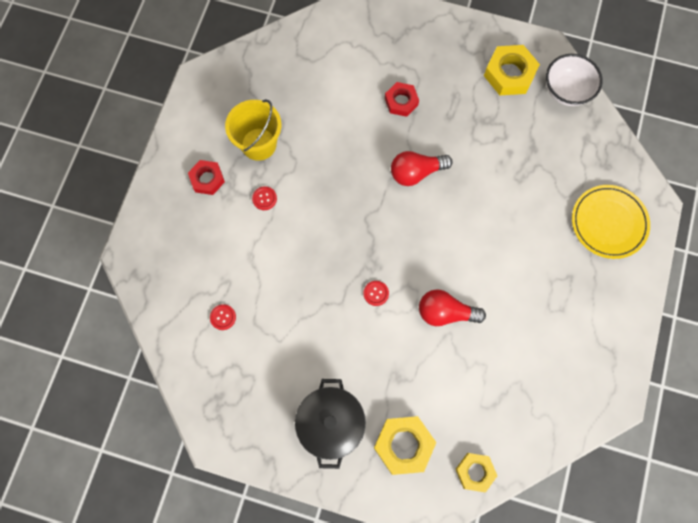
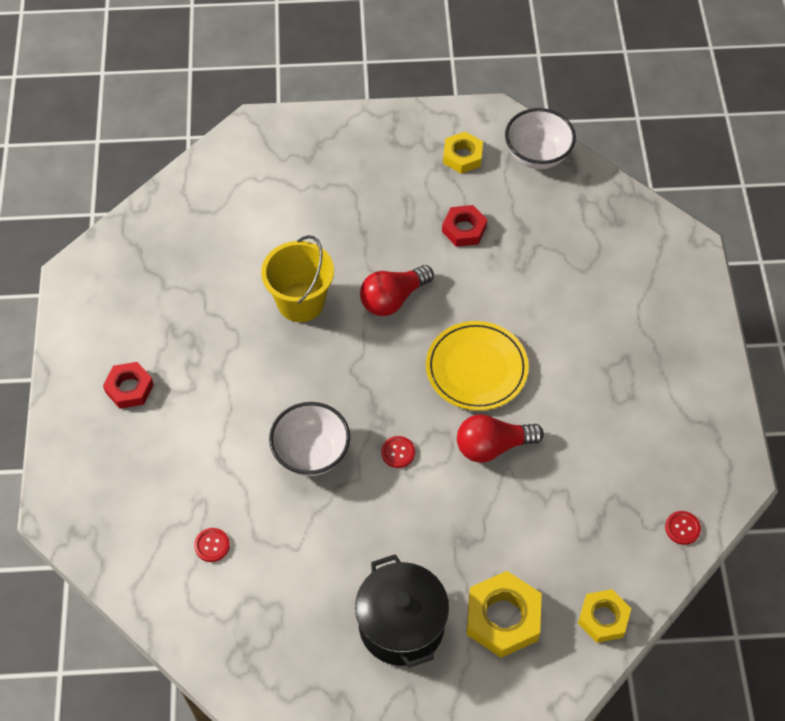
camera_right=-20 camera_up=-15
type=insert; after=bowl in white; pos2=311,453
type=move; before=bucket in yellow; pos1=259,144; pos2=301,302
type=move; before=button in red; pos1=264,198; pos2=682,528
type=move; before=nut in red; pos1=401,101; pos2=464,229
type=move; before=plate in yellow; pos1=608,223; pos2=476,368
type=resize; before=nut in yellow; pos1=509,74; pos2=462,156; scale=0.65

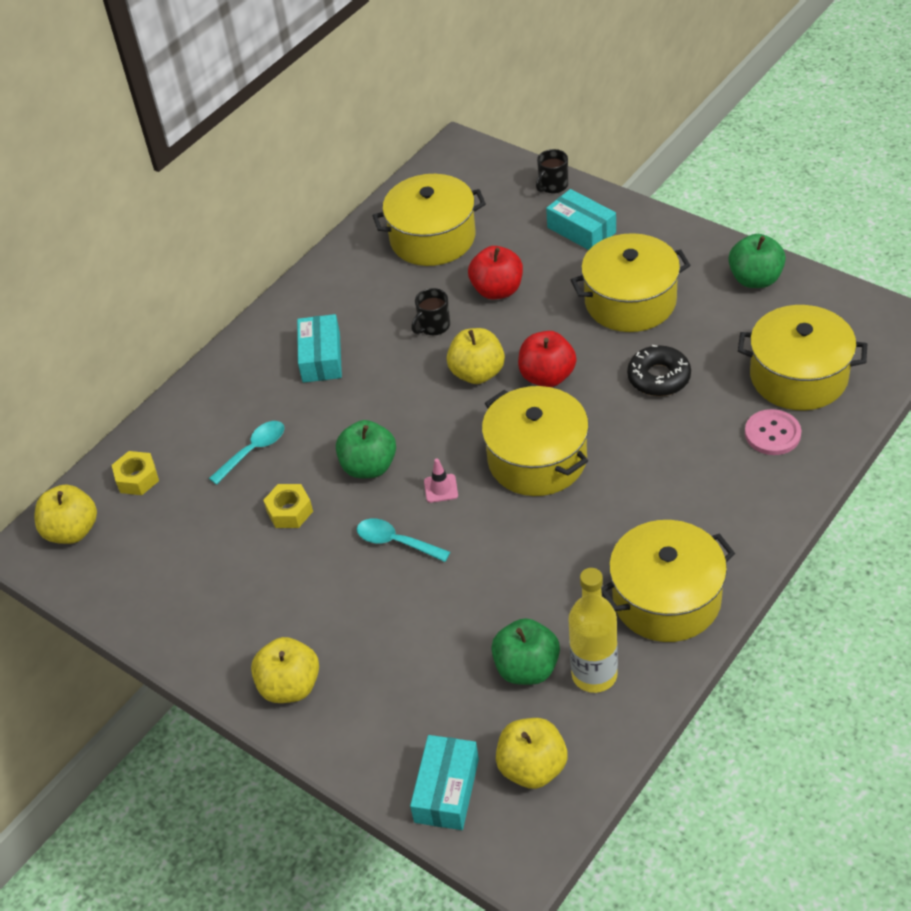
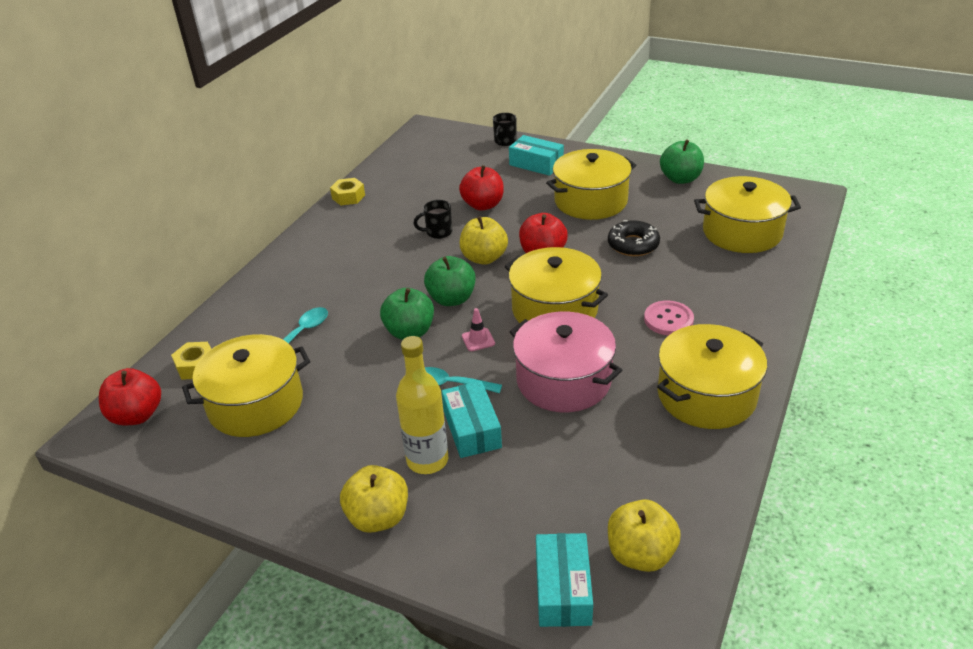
camera_right=-15 camera_up=-10
type=insert; after=pot in pink; pos2=563,380
type=move; before=nut in yellow; pos1=289,511; pos2=348,197
type=move; before=box in turquoise; pos1=321,358; pos2=472,429
type=move; before=pot in yellow; pos1=432,238; pos2=256,404
type=move; before=apple in green; pos1=527,668; pos2=451,299
type=move; before=bottle in yellow; pos1=594,675; pos2=427,460
type=move; before=button in pink; pos1=772,434; pos2=668,319
type=recolor; before=apple in yellow; after=apple in red; pos1=72,531; pos2=137,415
type=rotate; before=mug in black; pos1=433,326; pos2=438,232; turn=45

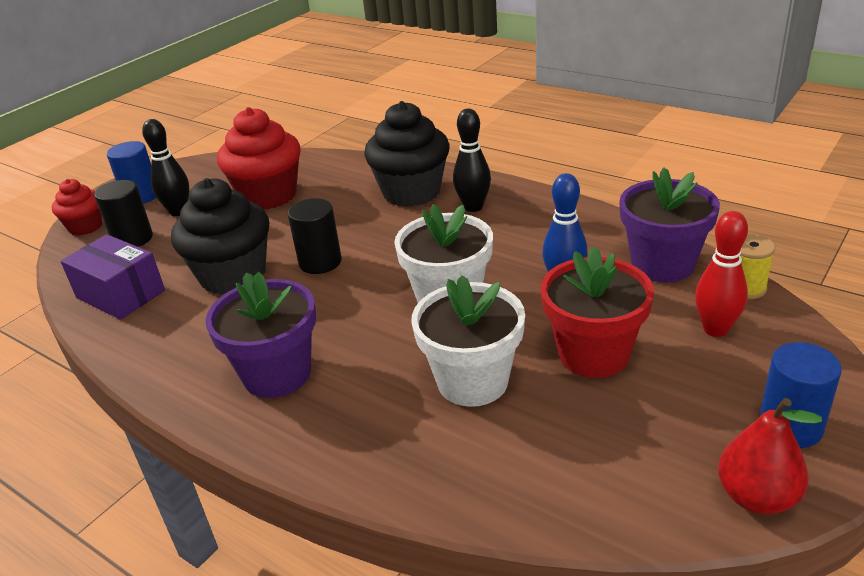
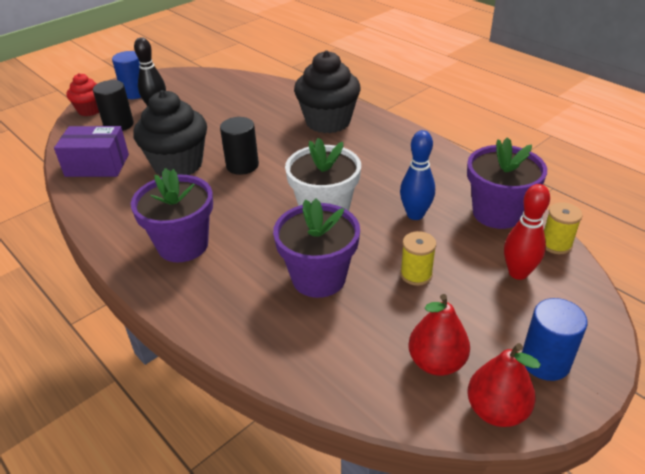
camera_right=10 camera_up=5
type=delete; before=cupcake in red; pos1=268,195
type=delete; before=bowling pin in black; pos1=473,207
type=insert; after=pear in red; pos2=436,362
type=replace; before=flower pot in red; after=spool in yellow; pos1=593,354; pos2=416,274
type=recolor; before=flower pot in white; after=flower pot in purple; pos1=472,381; pos2=318,278
type=rotate; before=box in purple; pos1=121,294; pos2=97,165; turn=-45

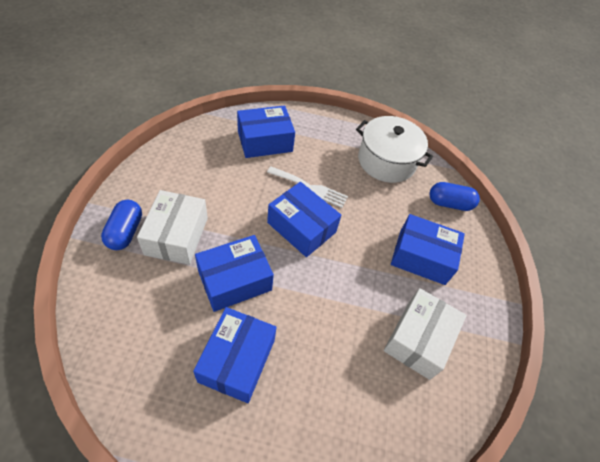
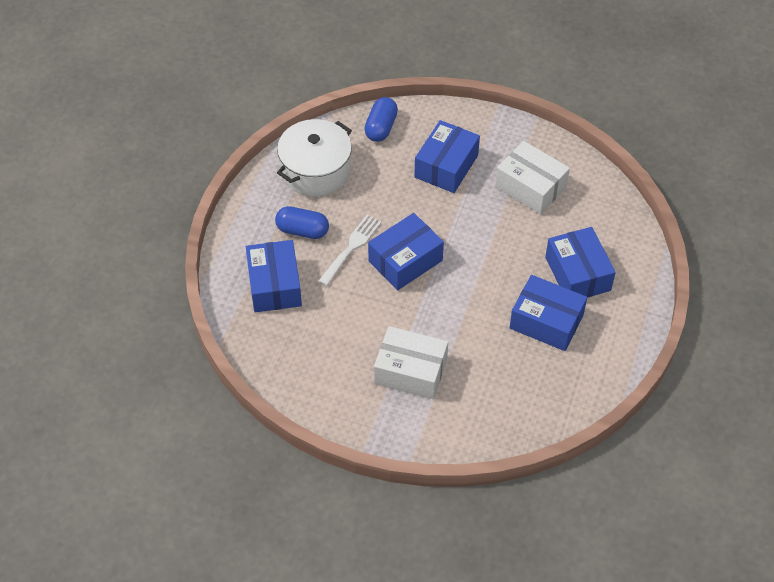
camera_right=-75 camera_up=0
type=move; before=capsule in blue; pos1=125,232; pos2=302,230
type=move; before=box in blue; pos1=235,280; pos2=577,274

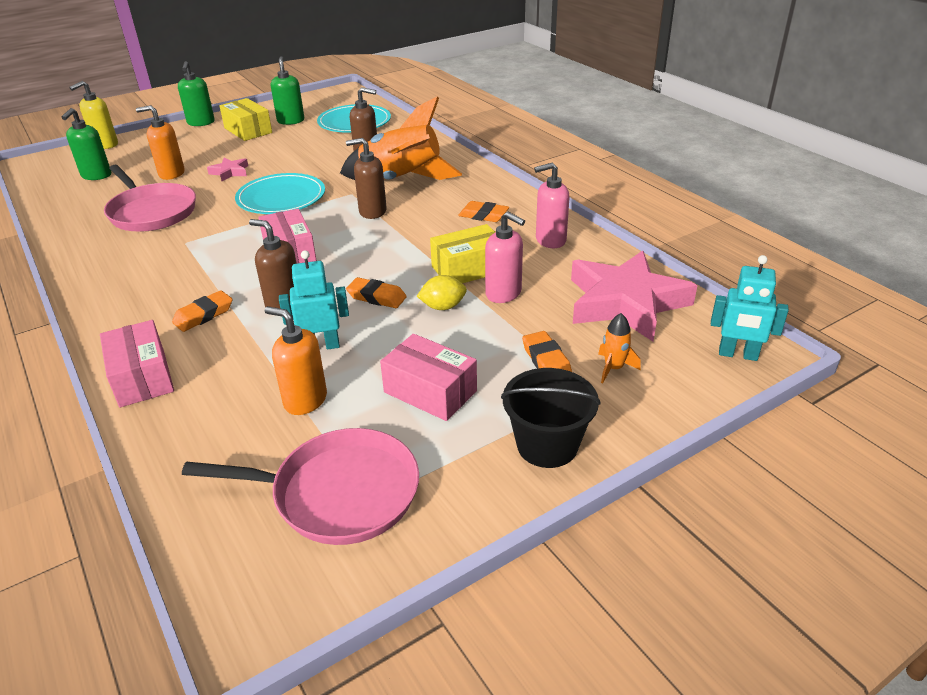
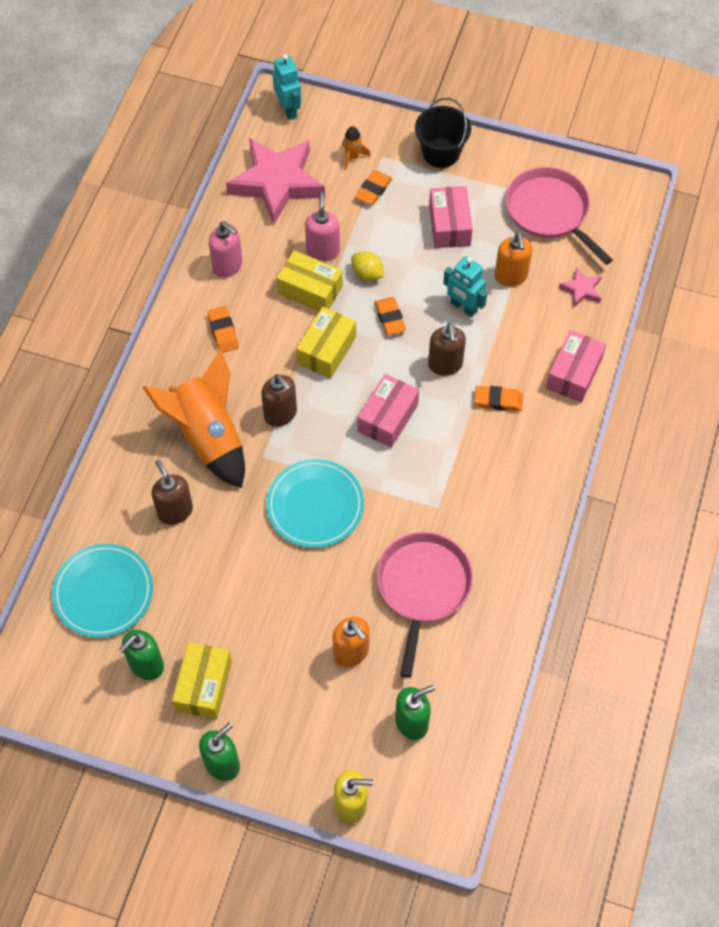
camera_right=-130 camera_up=25
type=insert; after=box in yellow; pos2=326,350
type=move; before=star in pink; pos1=230,172; pos2=581,290

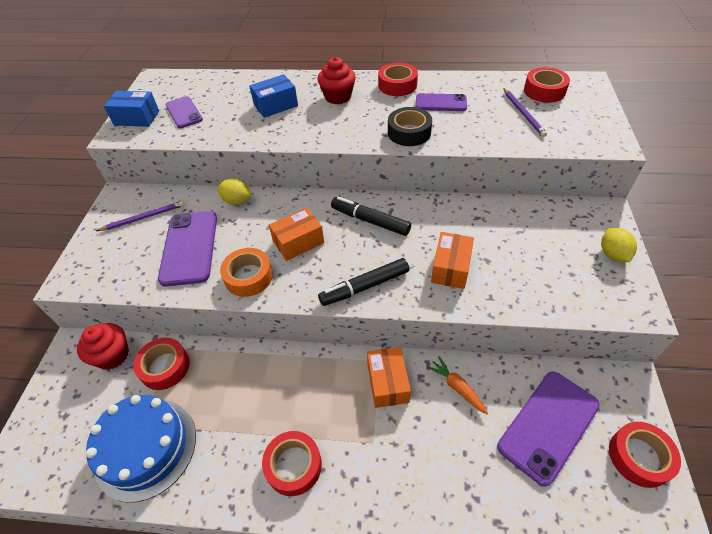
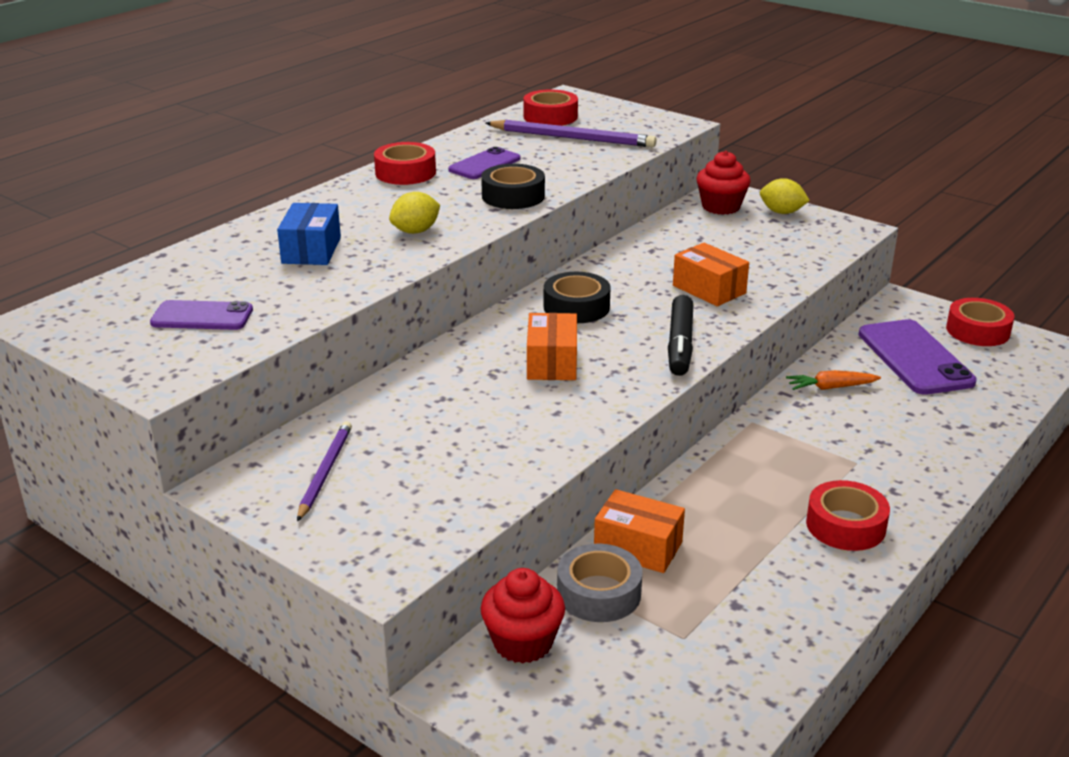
camera_right=-60 camera_up=-20
type=delete; before=cake in blue; pos1=146,448
type=delete; before=box in blue; pos1=136,118
type=delete; before=phone in purple; pos1=189,247
type=delete; before=tape in orange; pos1=248,277
type=move; before=lemon in yellow; pos1=237,201; pos2=415,231
type=move; before=cupcake in red; pos1=338,97; pos2=721,207
type=move; before=box in orange; pos1=388,383; pos2=638,547
type=replace; before=marker in black; after=tape in black; pos1=370,221; pos2=576,307
type=recolor; before=tape in red; after=tape in grey; pos1=165,367; pos2=599,593
type=resize; before=pencil in purple; pos1=523,114; pos2=573,138; scale=1.55

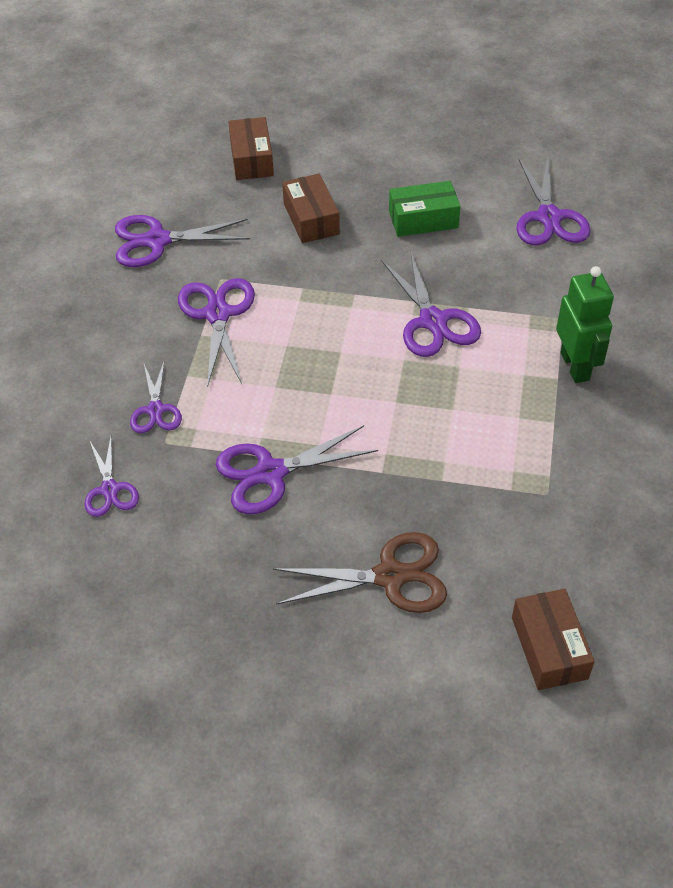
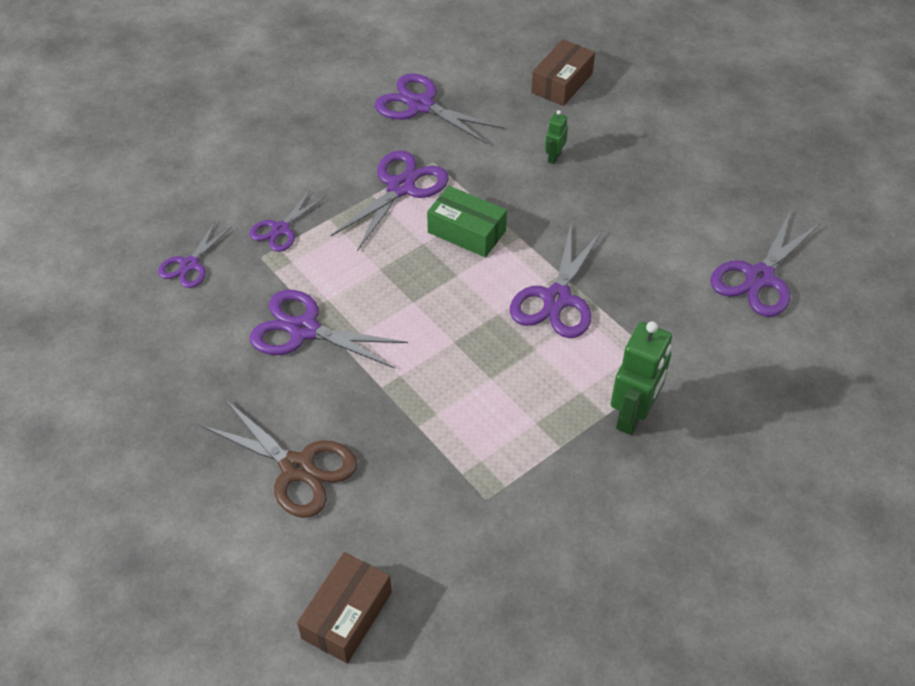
camera_right=40 camera_up=0
type=move; before=box in green; pos1=423,219; pos2=466,232
type=replace; before=box in brown; after=robot in green; pos1=311,219; pos2=554,157

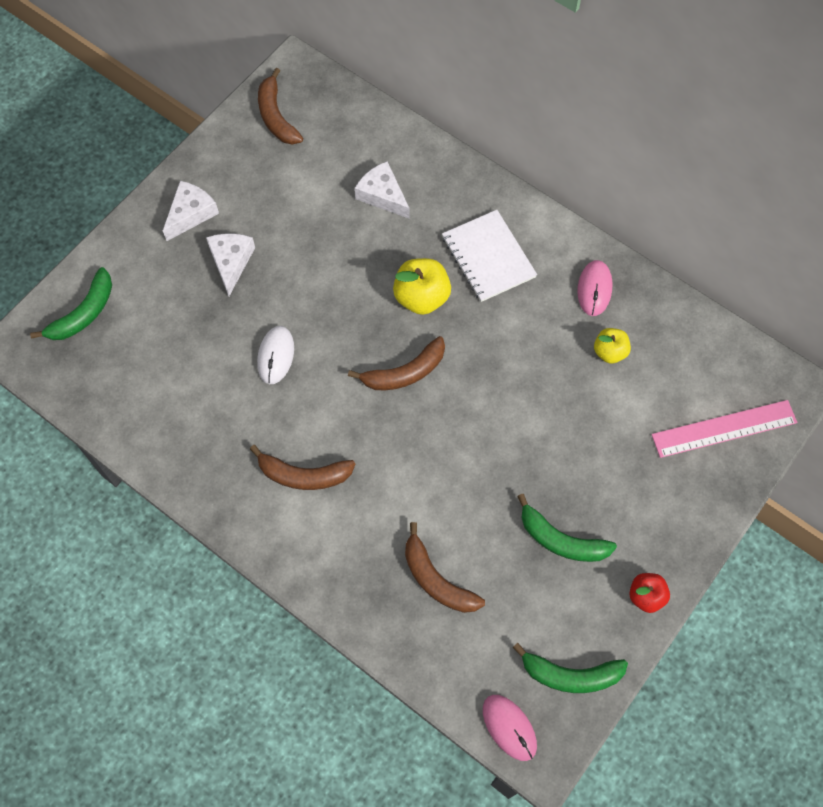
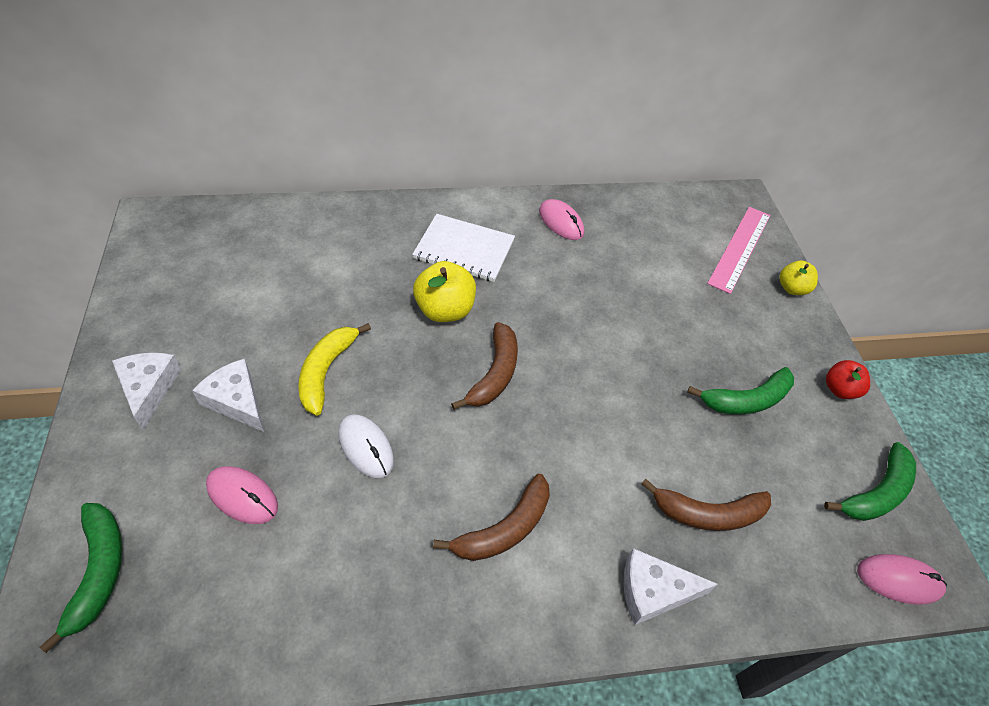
camera_right=-50 camera_up=-15
type=delete; before=banana in brown; pos1=276,116
type=insert; after=mouse in pink; pos2=242,496
type=insert; after=banana in yellow; pos2=326,371
type=move; before=cheese in white; pos1=382,195; pos2=653,591
type=move; before=apple in yellow; pos1=609,352; pos2=792,288

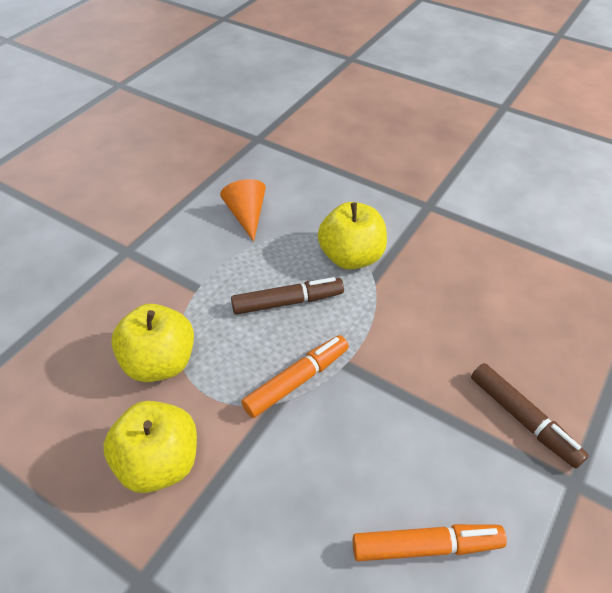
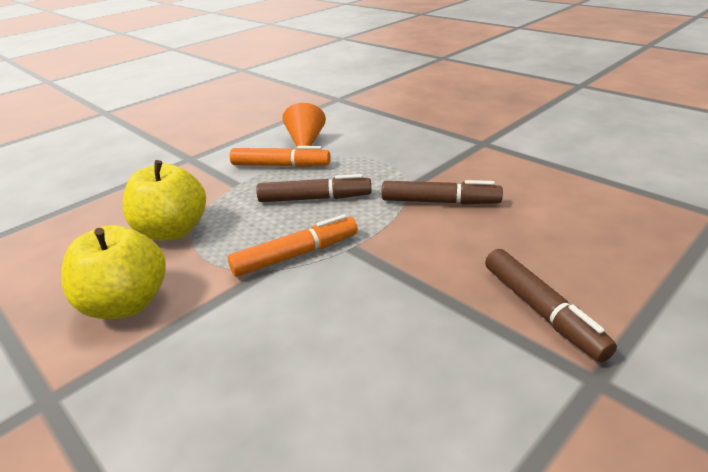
camera_right=15 camera_up=-15
type=delete; before=apple in yellow; pos1=351,257
type=insert; after=marker in brown; pos2=440,202
type=move; before=marker in orange; pos1=426,546; pos2=281,165

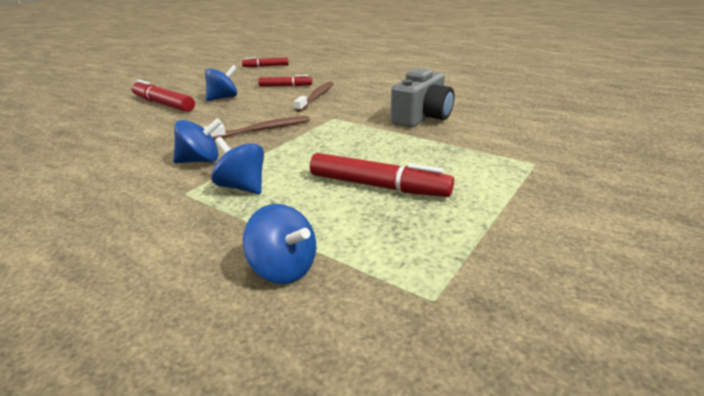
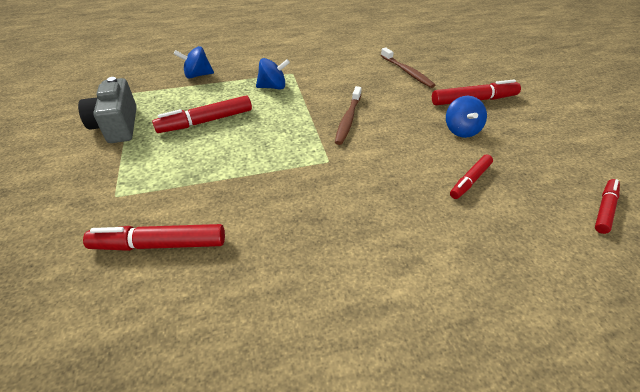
camera_right=130 camera_up=15
type=delete; before=spinning top in blue; pos1=200,161
type=insert; after=marker in red; pos2=159,245
type=move; before=toothbrush in brown; pos1=316,97; pos2=407,72
type=move; before=camera in grey; pos1=422,117; pos2=117,125

